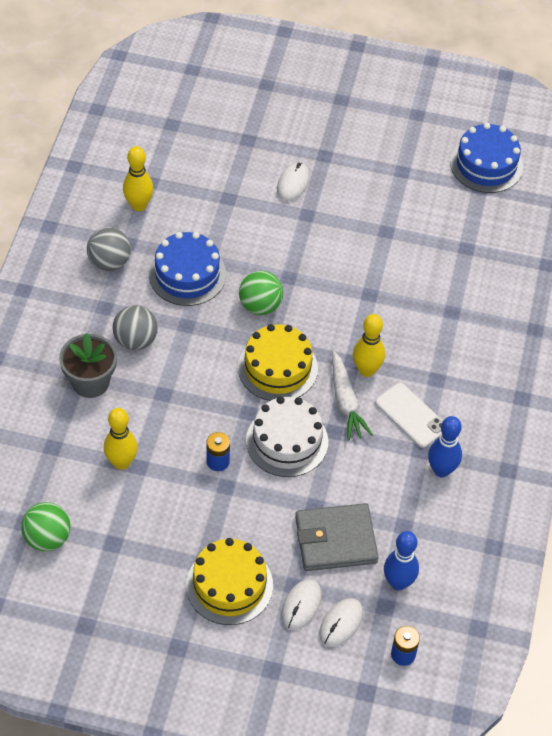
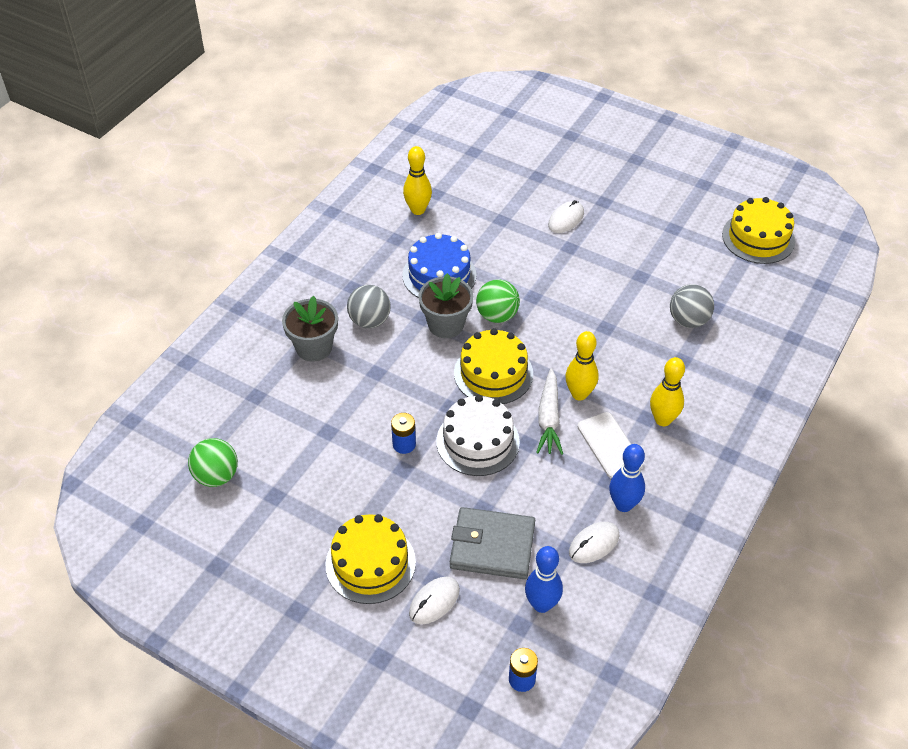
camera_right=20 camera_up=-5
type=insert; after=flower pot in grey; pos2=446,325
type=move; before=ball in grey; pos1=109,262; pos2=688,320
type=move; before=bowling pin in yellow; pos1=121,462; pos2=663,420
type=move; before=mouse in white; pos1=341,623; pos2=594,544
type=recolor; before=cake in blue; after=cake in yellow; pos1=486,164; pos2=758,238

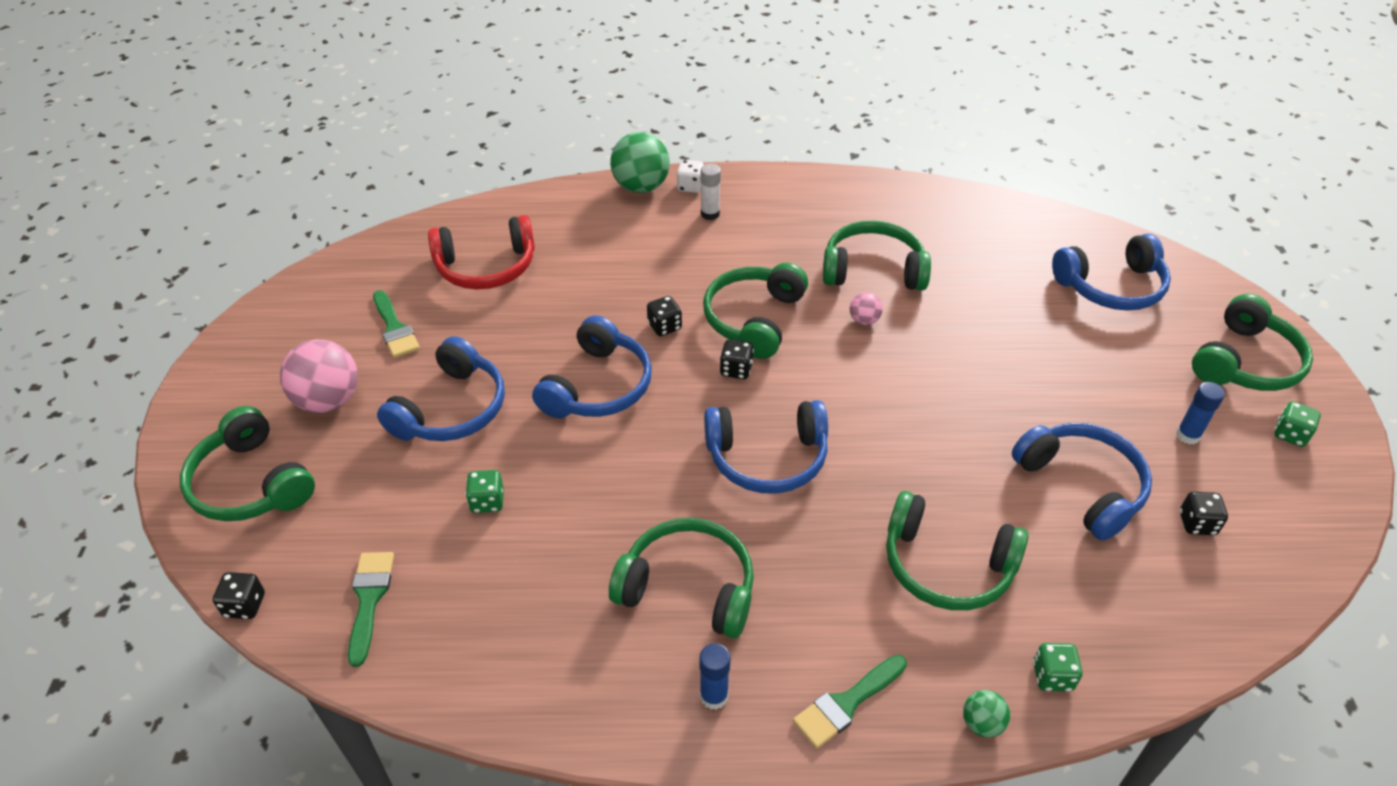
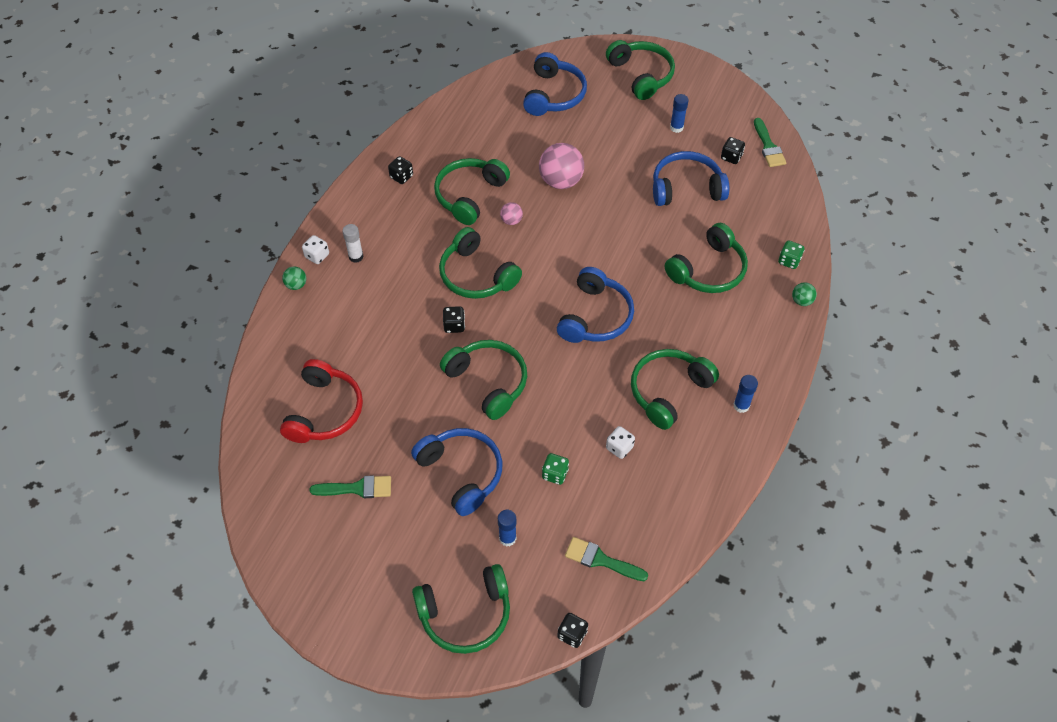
camera_right=-65 camera_up=10
type=delete; before=dice in green; pos1=1290,434
type=insert; after=glue stick in blue; pos2=507,538
type=insert; after=dice in white; pos2=619,448
type=move; before=ball in pink; pos1=328,400; pos2=561,181
type=move; before=dice in black; pos1=736,370; pos2=401,177
type=move; before=brush in green; pos1=846,703; pos2=768,146
type=recolor; before=headphones in blue; after=headphones in green; pos1=598,386; pos2=488,382
type=resize; before=ball in green; pos1=641,187; pos2=296,285; scale=0.49

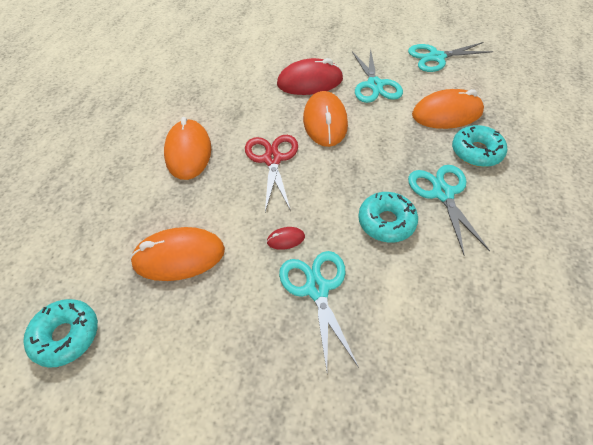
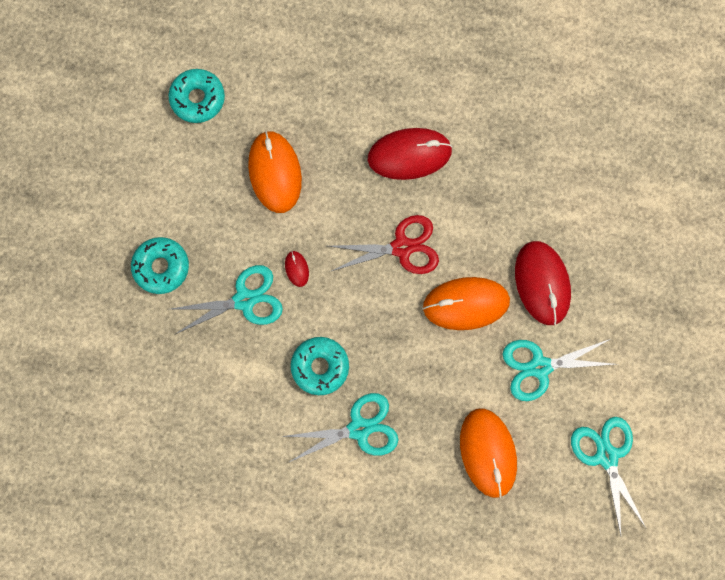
camera_right=85 camera_up=25
type=move; before=donut in turquoise; pos1=476,152; pos2=161,267
type=recolor; before=mouse in orange; after=mouse in red; pos1=188,152; pos2=409,155

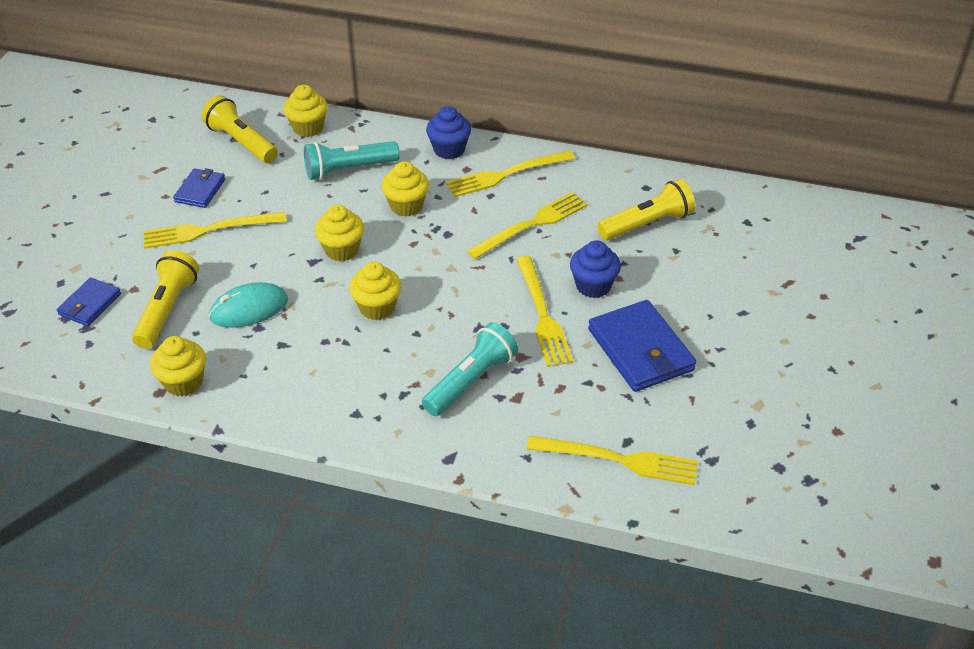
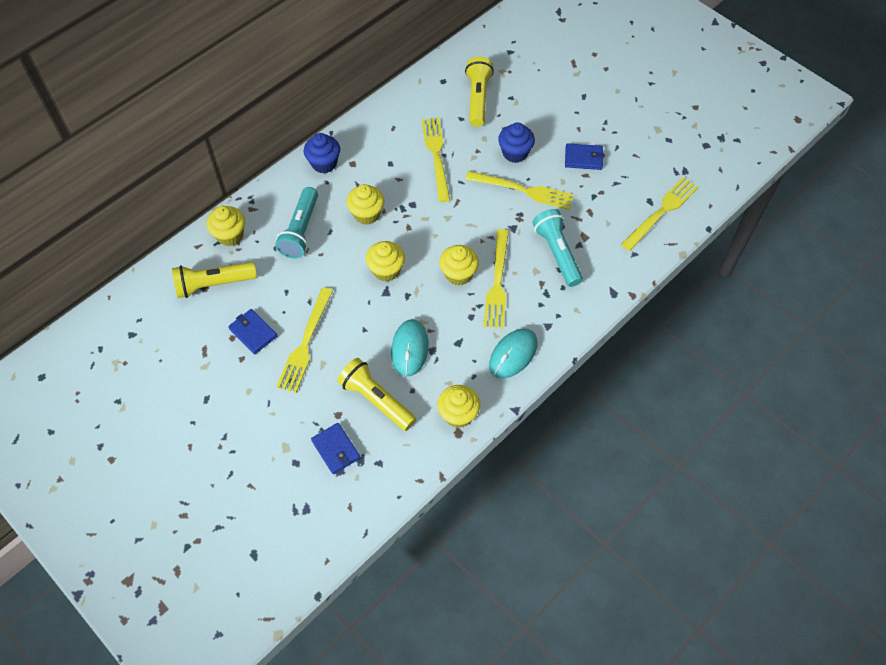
camera_right=-60 camera_up=15
type=insert; after=mouse in turquoise; pos2=513,354
type=move; before=fork in yellow; pos1=506,174; pos2=497,282
type=resize; before=wallet in blue; pos1=640,350; pos2=583,158; scale=0.57

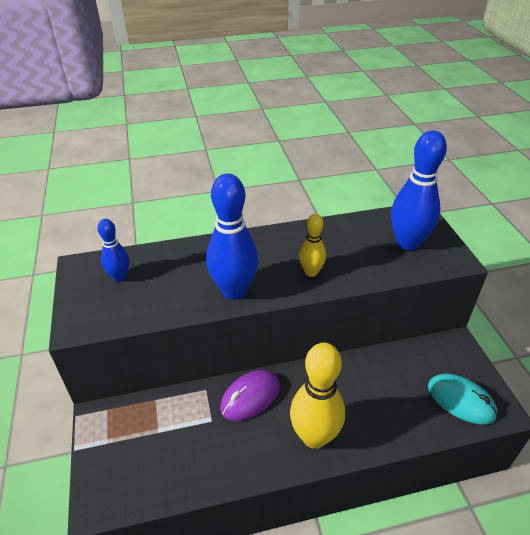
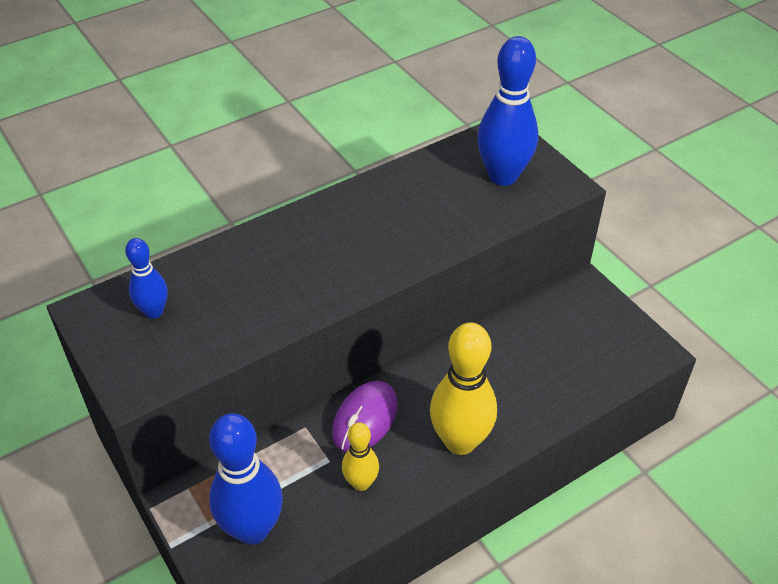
camera_right=-20 camera_up=5
type=delete; before=mouse in turquoise; pos1=461,400
type=move; before=bowling pin in blue; pos1=234,291; pos2=252,529
type=move; before=bowling pin in yellow; pos1=311,272; pos2=361,483

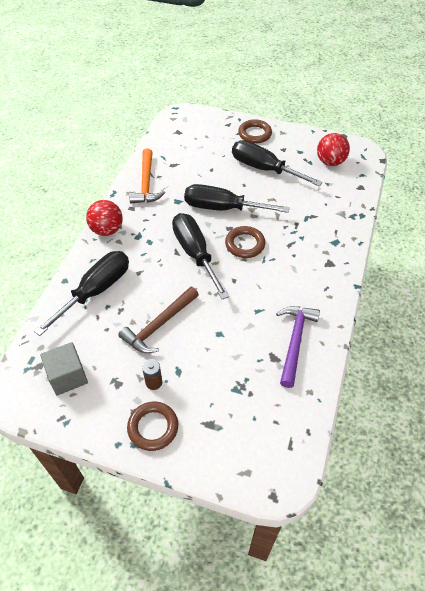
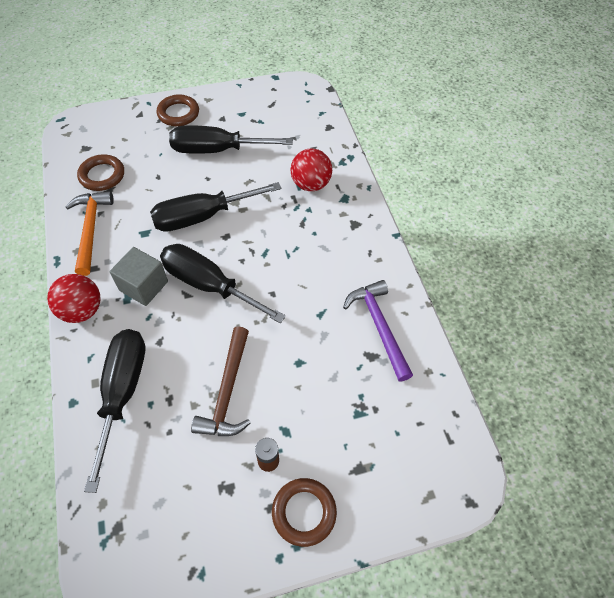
camera_right=-35 camera_up=5
type=move; before=cube in grey; pos1=68,376; pos2=143,286
type=move; before=ring in brown; pos1=245,244; pos2=102,175
type=move; before=ball in red; pos1=330,162; pos2=310,184
type=rotate; before=hammer in orange; pos1=146,183; pos2=91,229; turn=-150

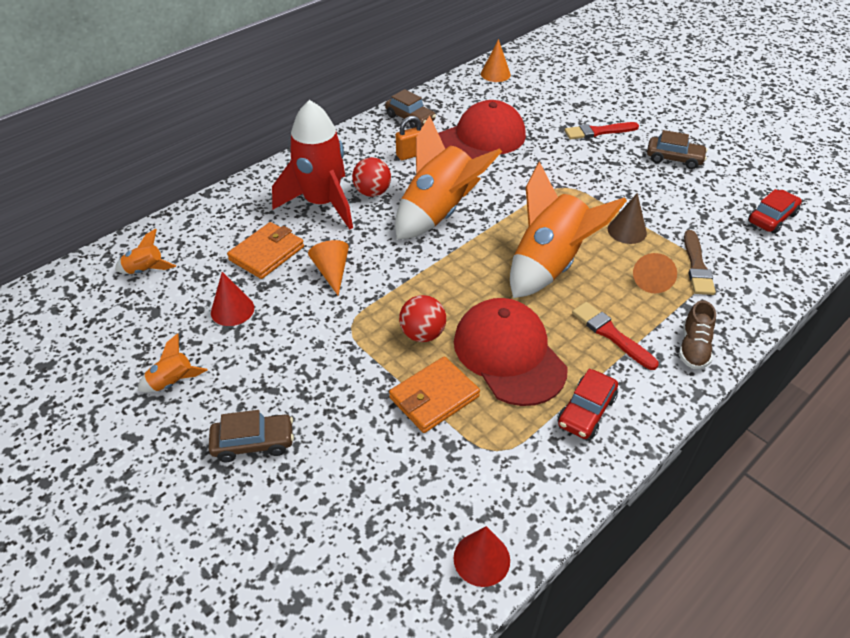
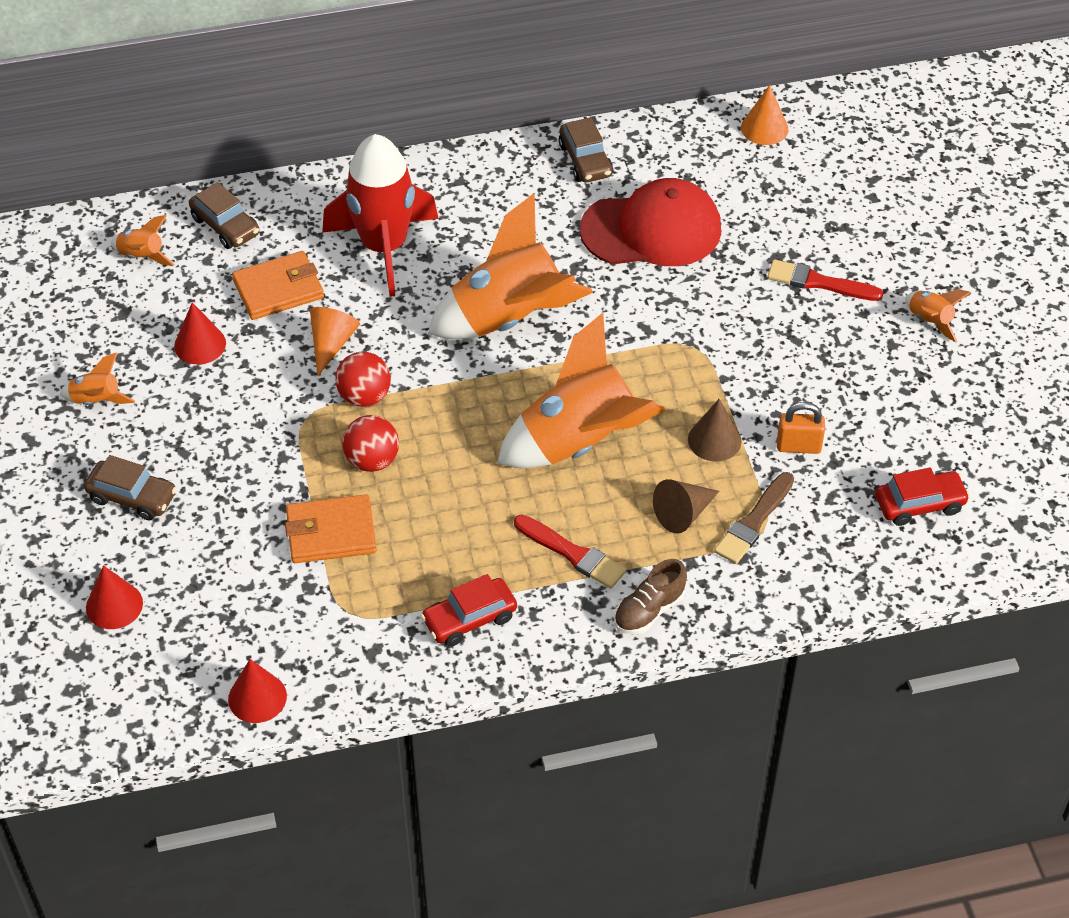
camera_right=30 camera_up=5
type=delete; before=cap in red; pos1=509,354
type=insert; after=cone in red; pos2=114,605
type=insert; after=rocket in orange; pos2=929,321
type=move; before=ball in red; pos1=372,192; pos2=364,396
type=move; before=padlock in orange; pos1=410,155; pos2=798,446
type=move; before=car in brown; pos1=674,159; pos2=225,226
type=recolor; before=cone in orange; after=cone in brown; pos1=652,279; pos2=683,513
type=rotate; before=brush in red; pos1=611,334; pos2=572,553; turn=135

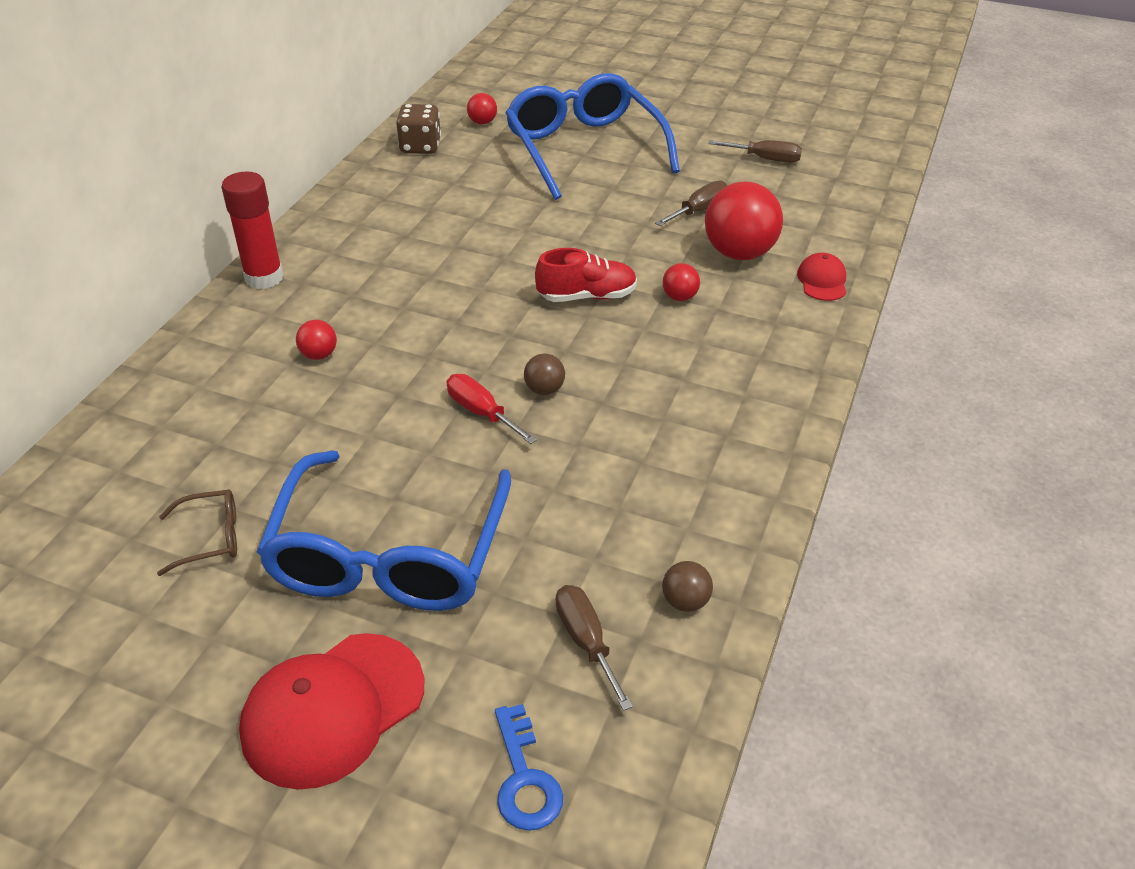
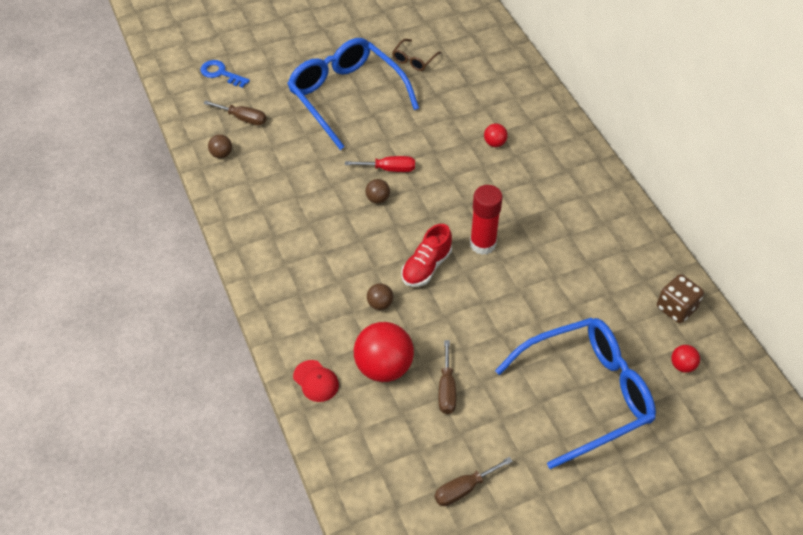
camera_right=135 camera_up=10
type=delete; before=cap in red; pos1=333,709
type=move; before=glue stick in red; pos1=264,278; pos2=483,244
type=recolor; before=ball in red; after=ball in brown; pos1=679,297; pos2=380,304
type=rotate; before=glasses in blue; pos1=584,148; pos2=587,394; turn=-45

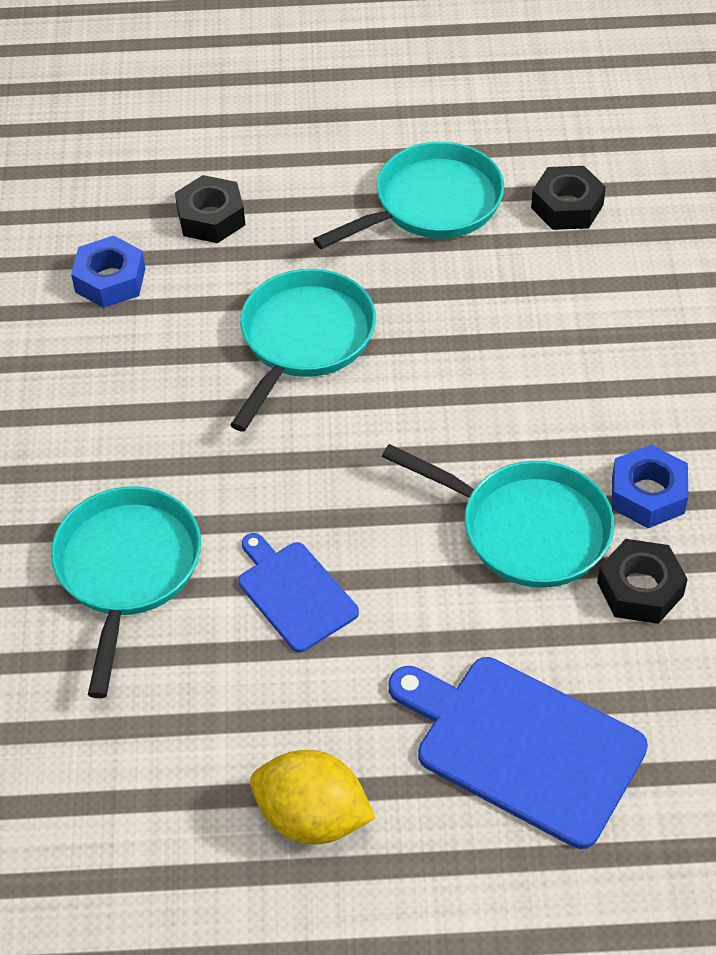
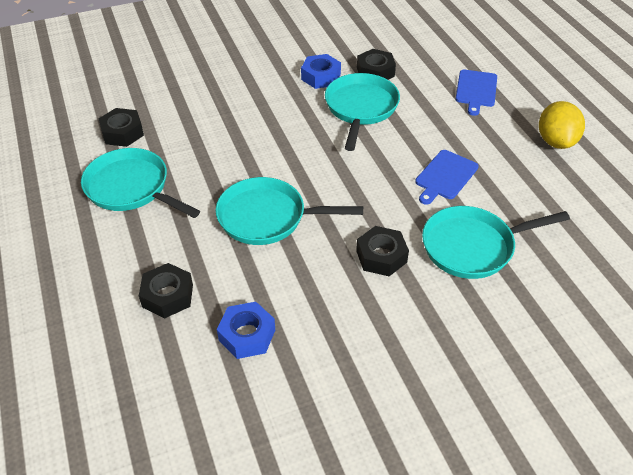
camera_right=-110 camera_up=-5
type=insert; after=nut in black; pos2=381,256
type=resize; before=cutting board in blue; pos1=522,746; pos2=476,90; scale=0.6

